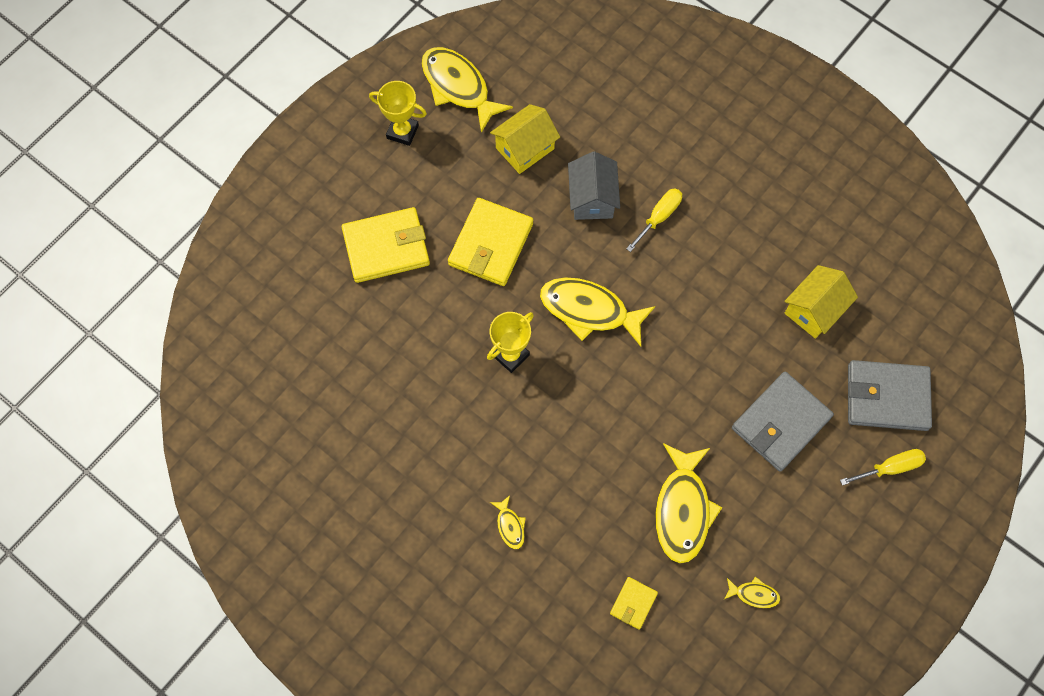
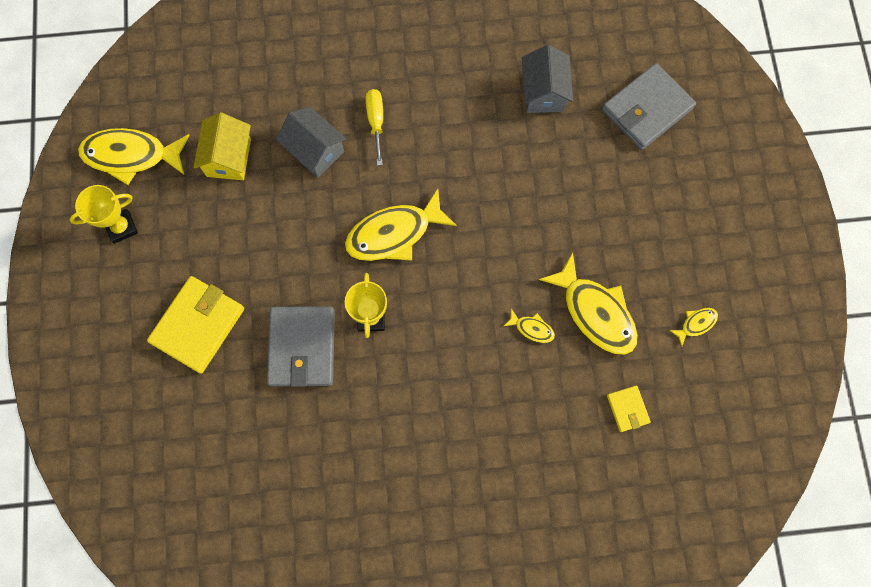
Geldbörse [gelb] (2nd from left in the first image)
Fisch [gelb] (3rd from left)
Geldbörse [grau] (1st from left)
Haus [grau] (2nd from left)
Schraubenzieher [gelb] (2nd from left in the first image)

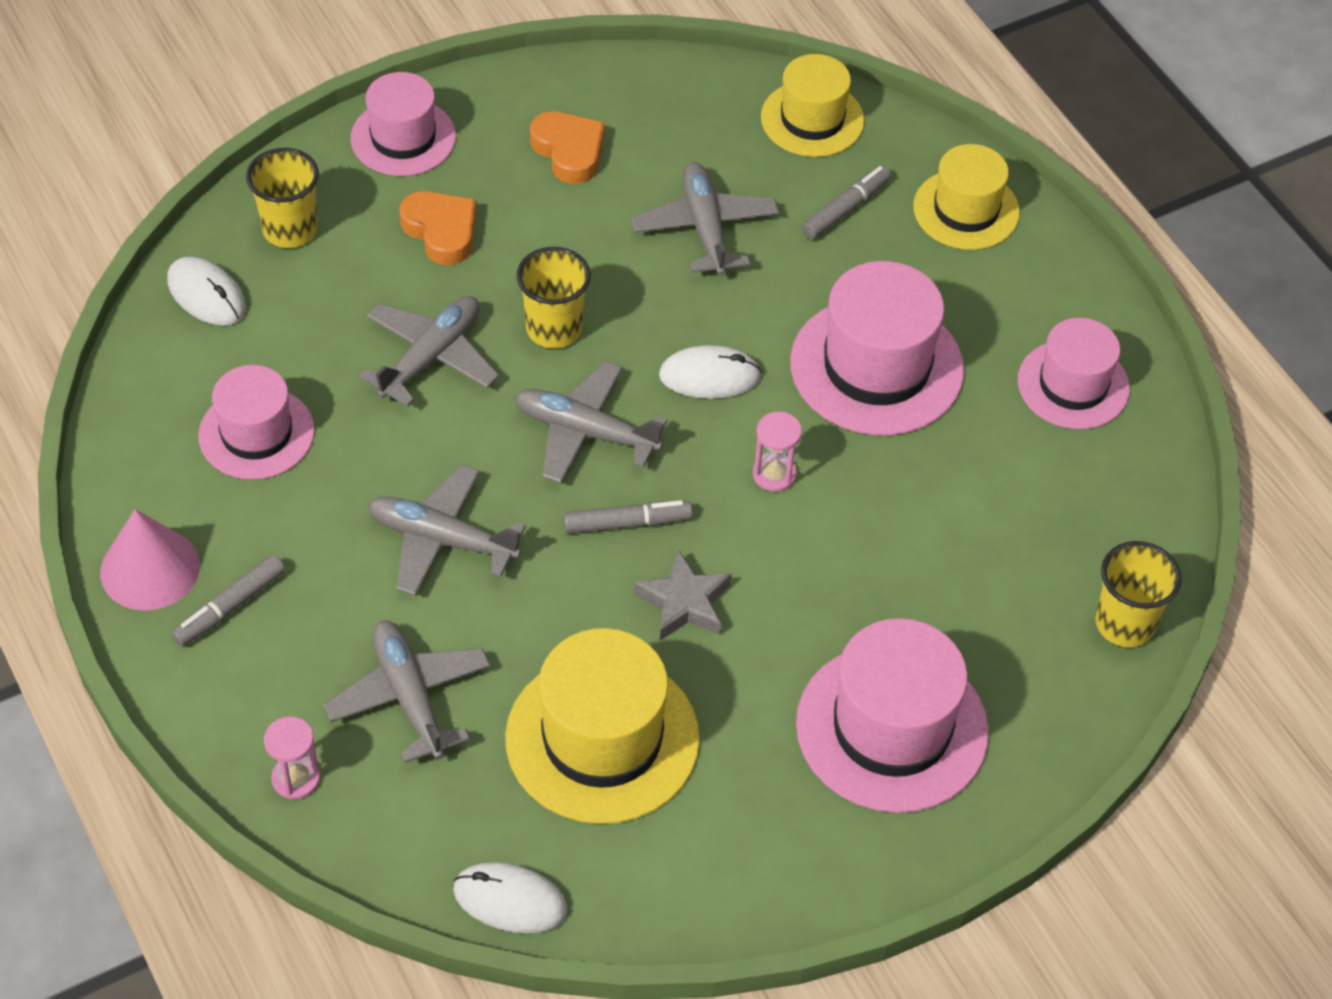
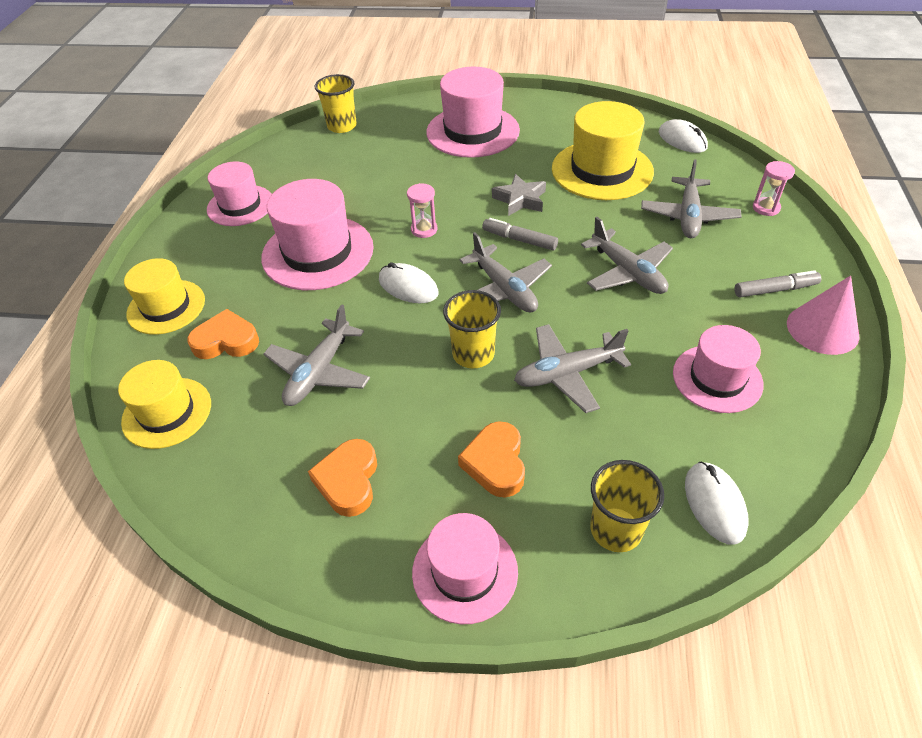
Herz [orange] (1st from left)

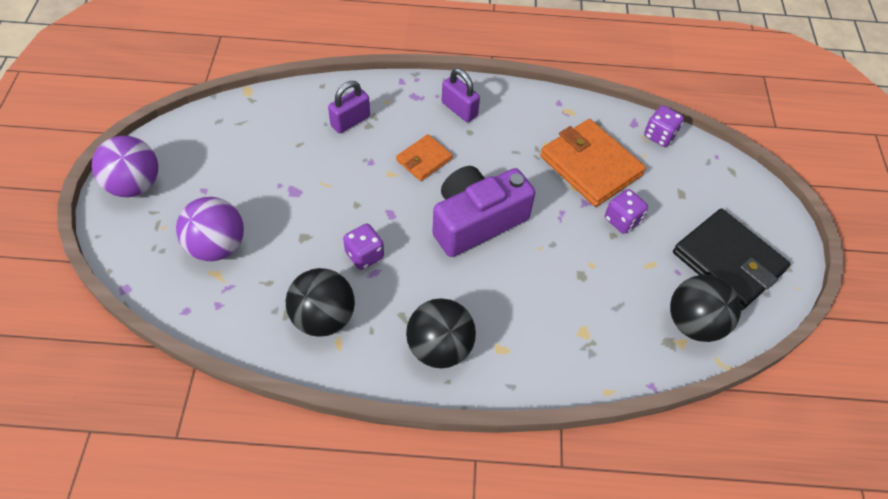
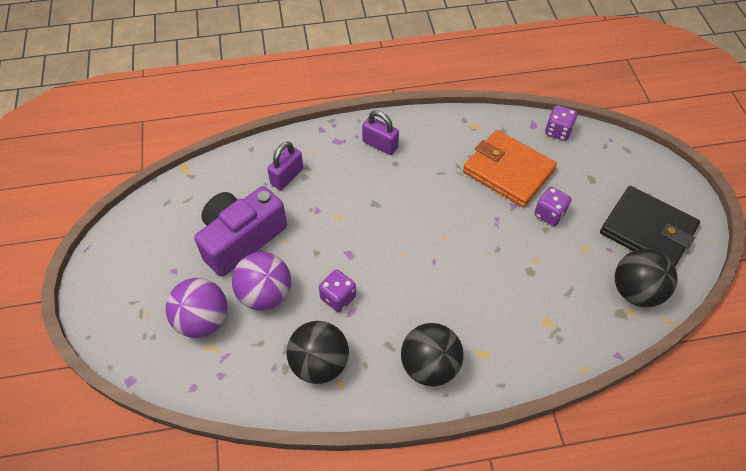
Ball [lila] (2nd from left)
Geldbörse [orange] (1st from left in the first image)
Kamera [lila]

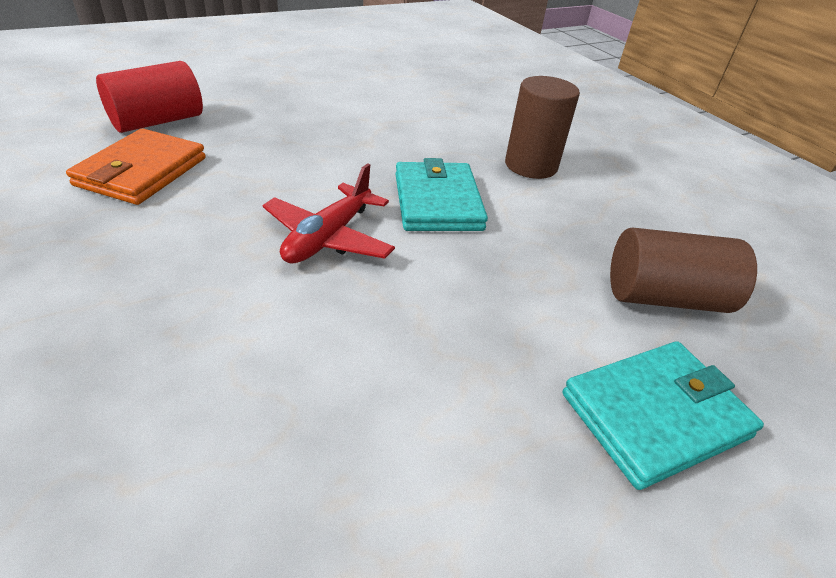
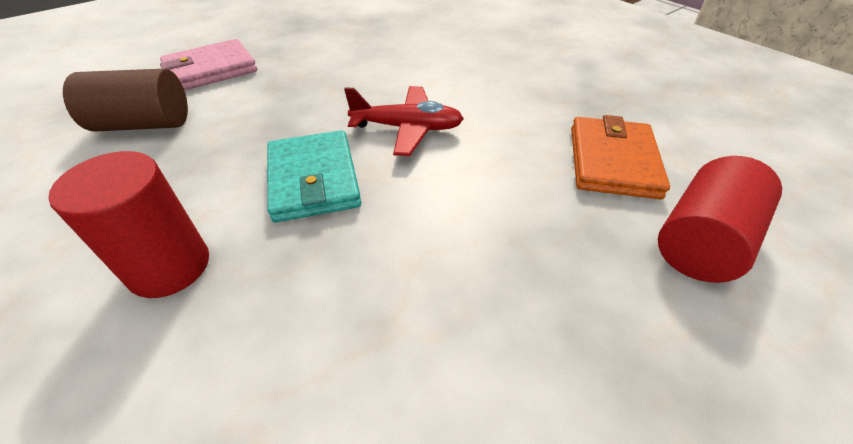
Flugzeug [rot]
Vollzylinder [rot] (1st from left)
Geldbörse [rosa]

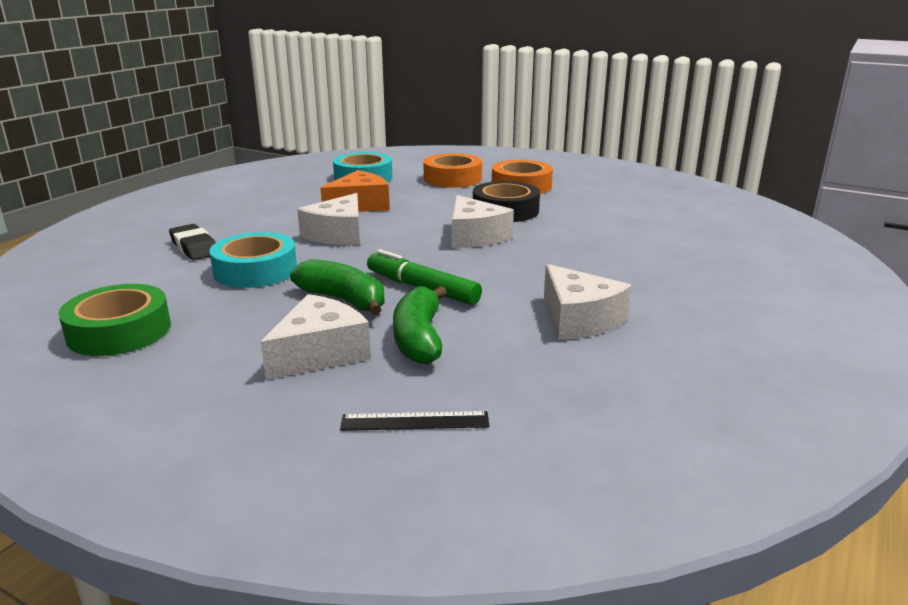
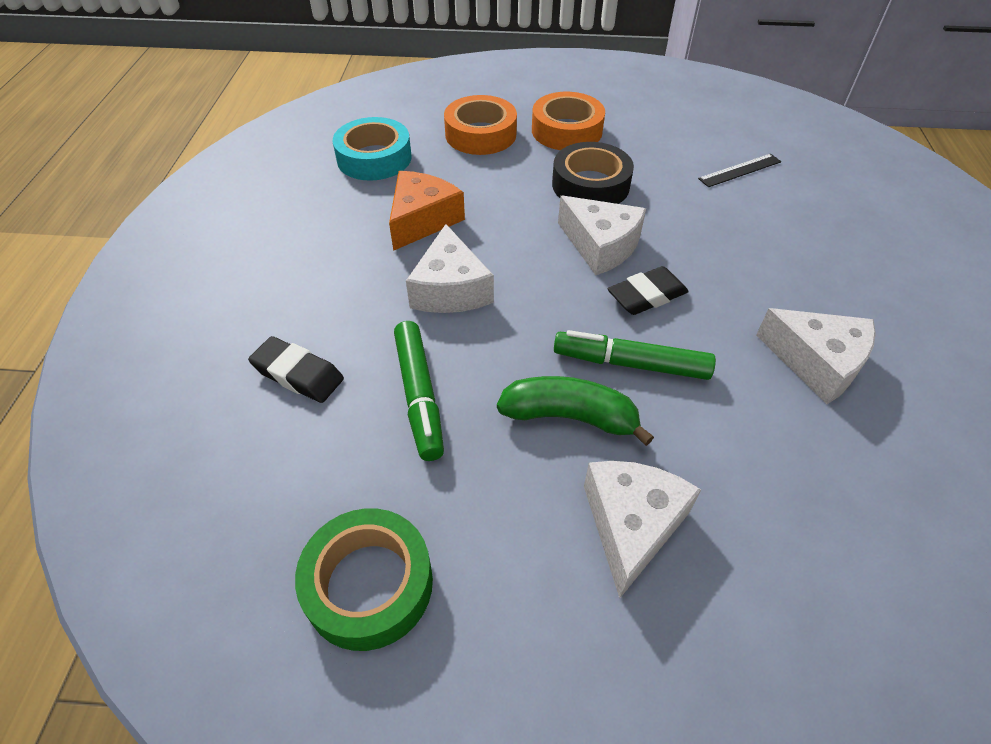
Filzstift [grün] (1st from left)
Lineal [schwarz]
Banane [grün] (2nd from left in the first image)
Radiergummi [schwarz] (2nd from left)

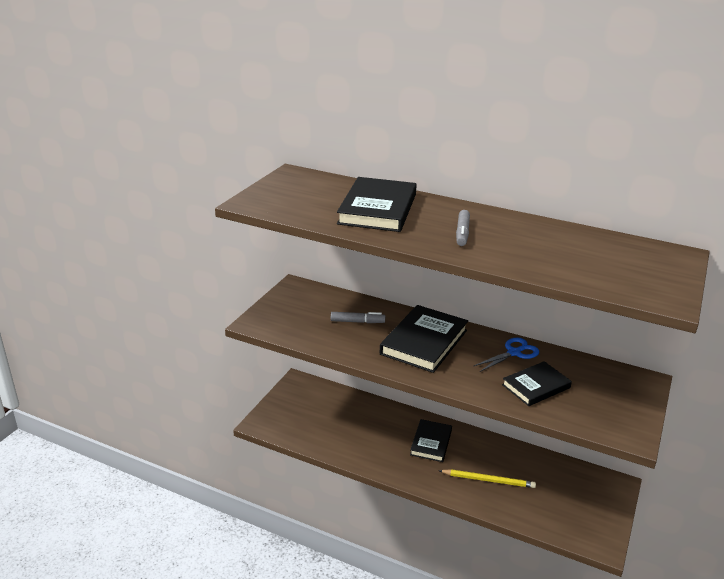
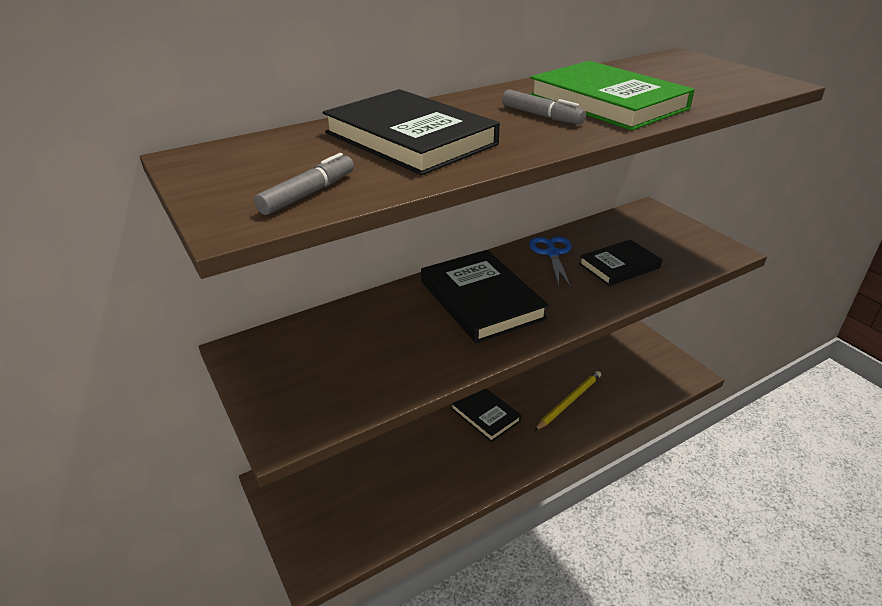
Filzstift [grau] (1st from left)
Buch [schwarz] (4th from left)
Buch [grün]

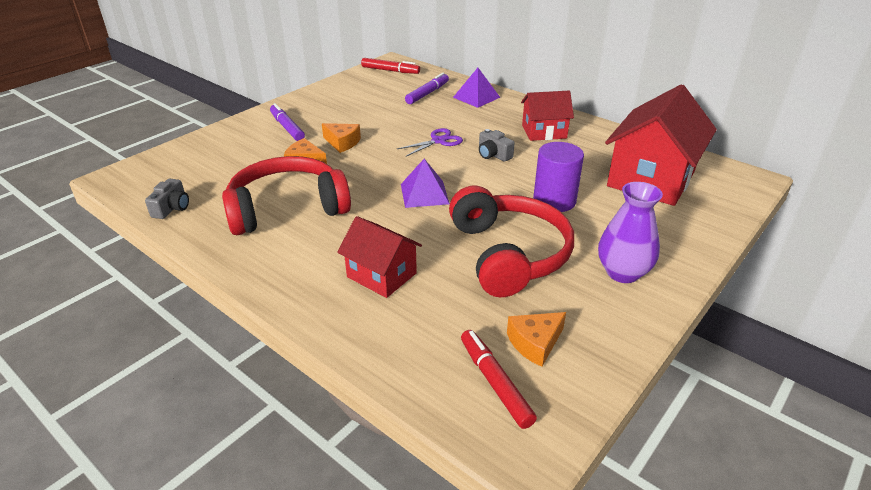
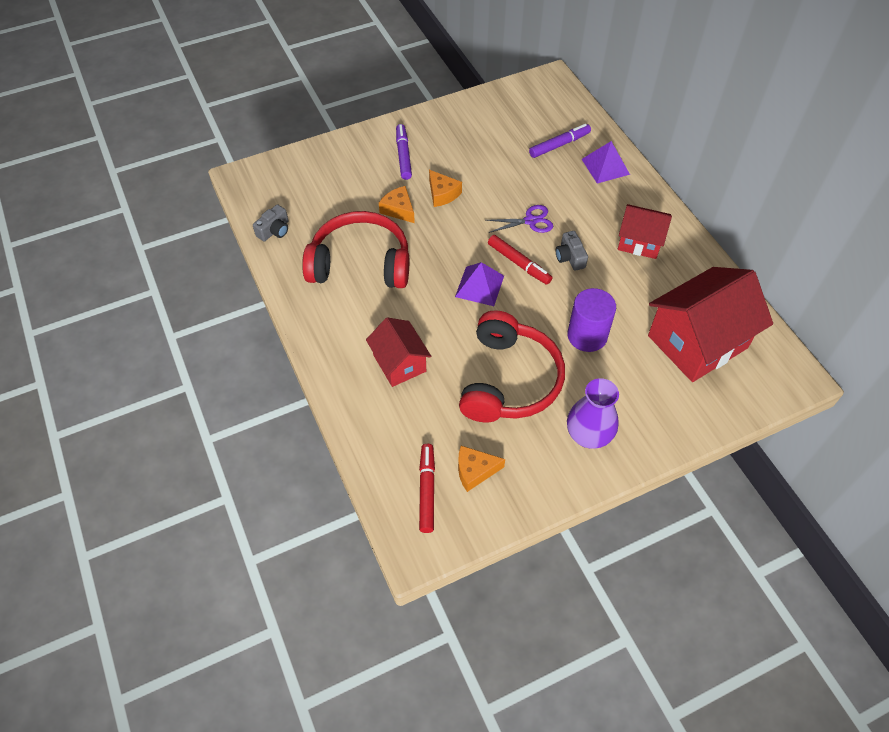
Filzstift [rot] (2nd from left)

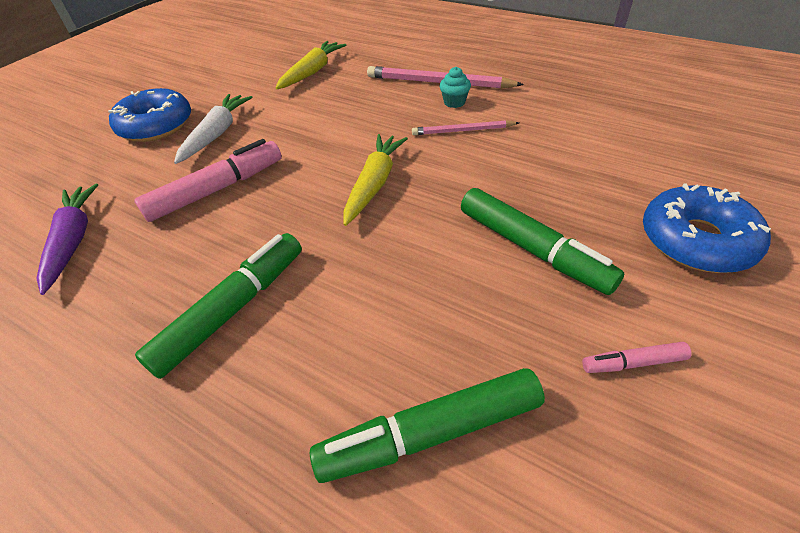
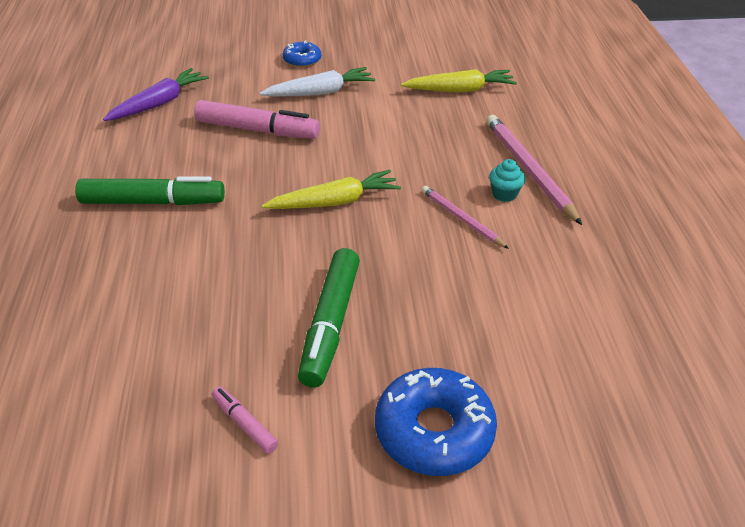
Donut [blau] (1st from left)
Filzstift [grün] (2nd from left in the first image)

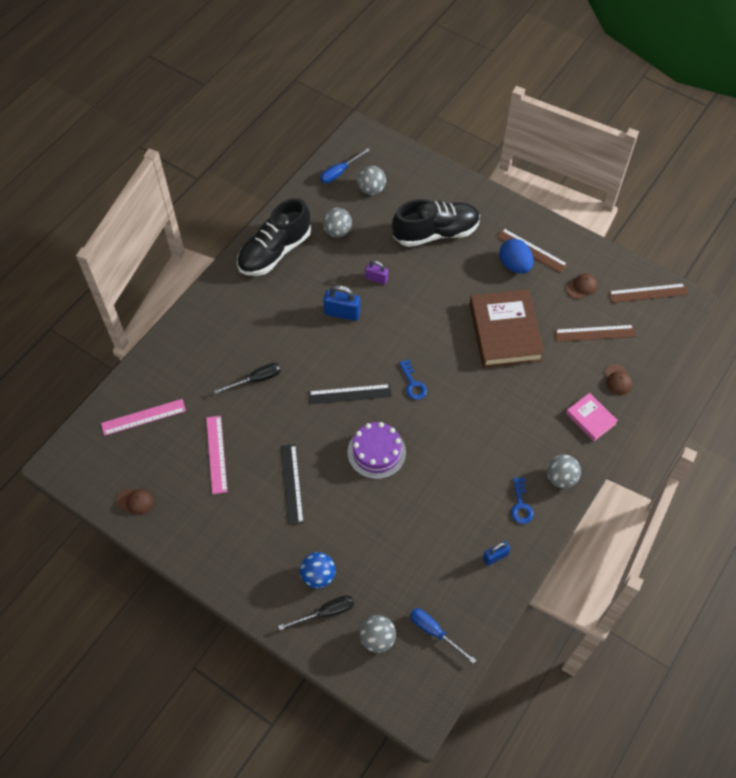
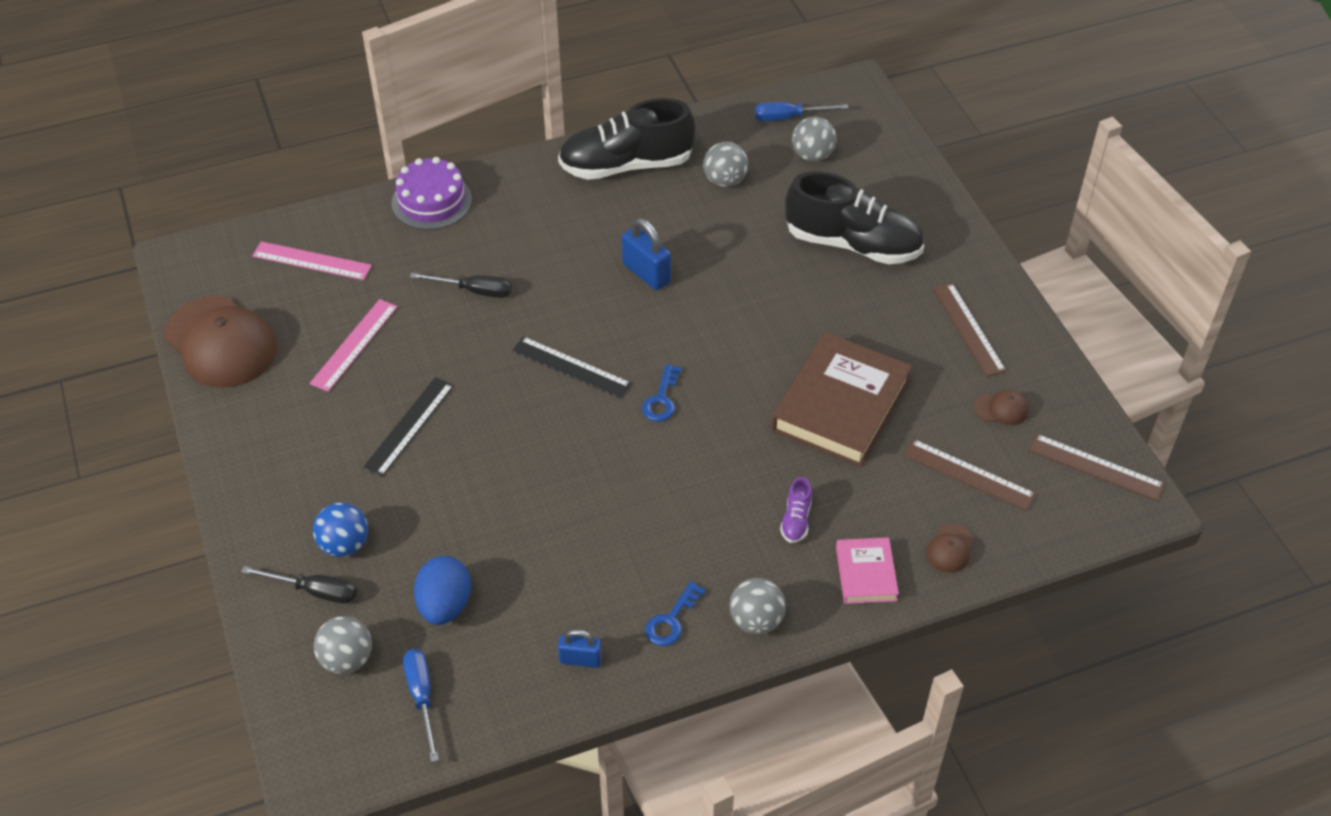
Kappe [braun] (1st from left)
Kuchen [lila]
Vorhängeschloss [lila]
Ei [blau]
Schuh [lila]

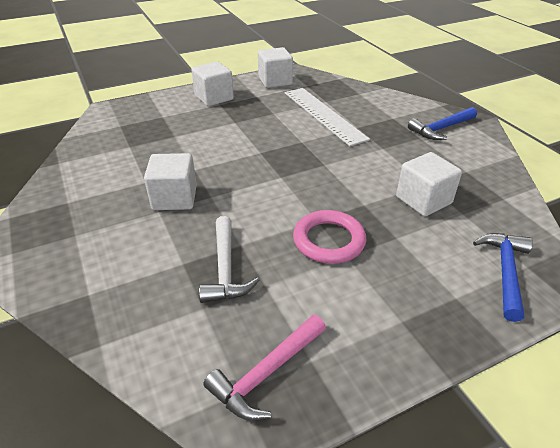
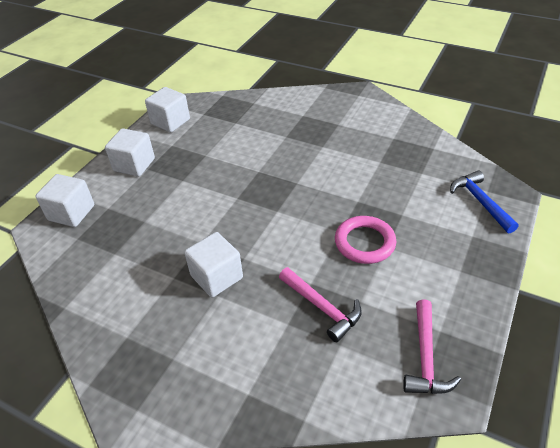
Hammer [rosa] (1st from left)
Lineal [weiß]
Kubus [weiß] (1st from left)
Hammer [blau] (1st from left in the first image)

